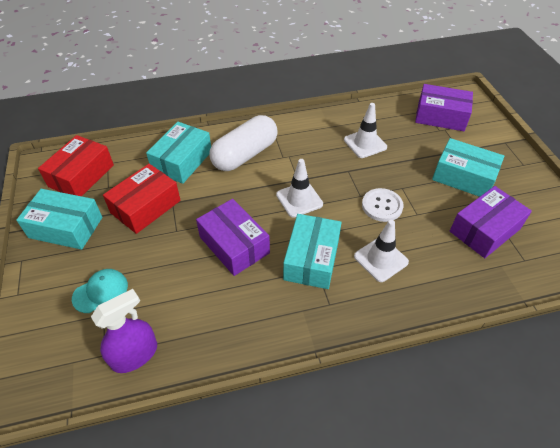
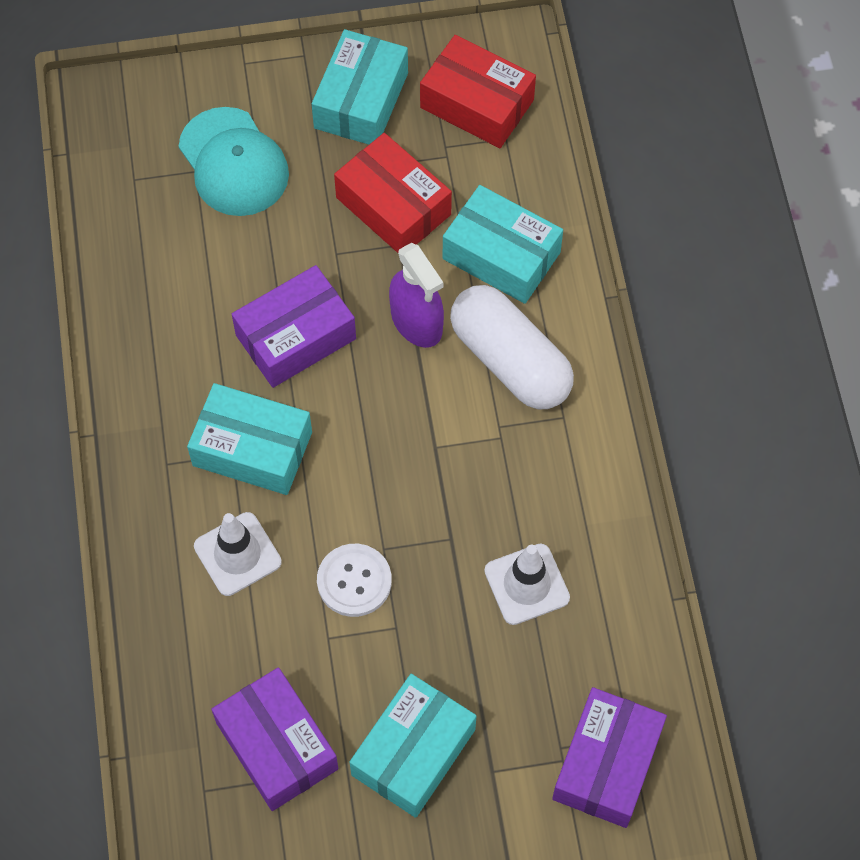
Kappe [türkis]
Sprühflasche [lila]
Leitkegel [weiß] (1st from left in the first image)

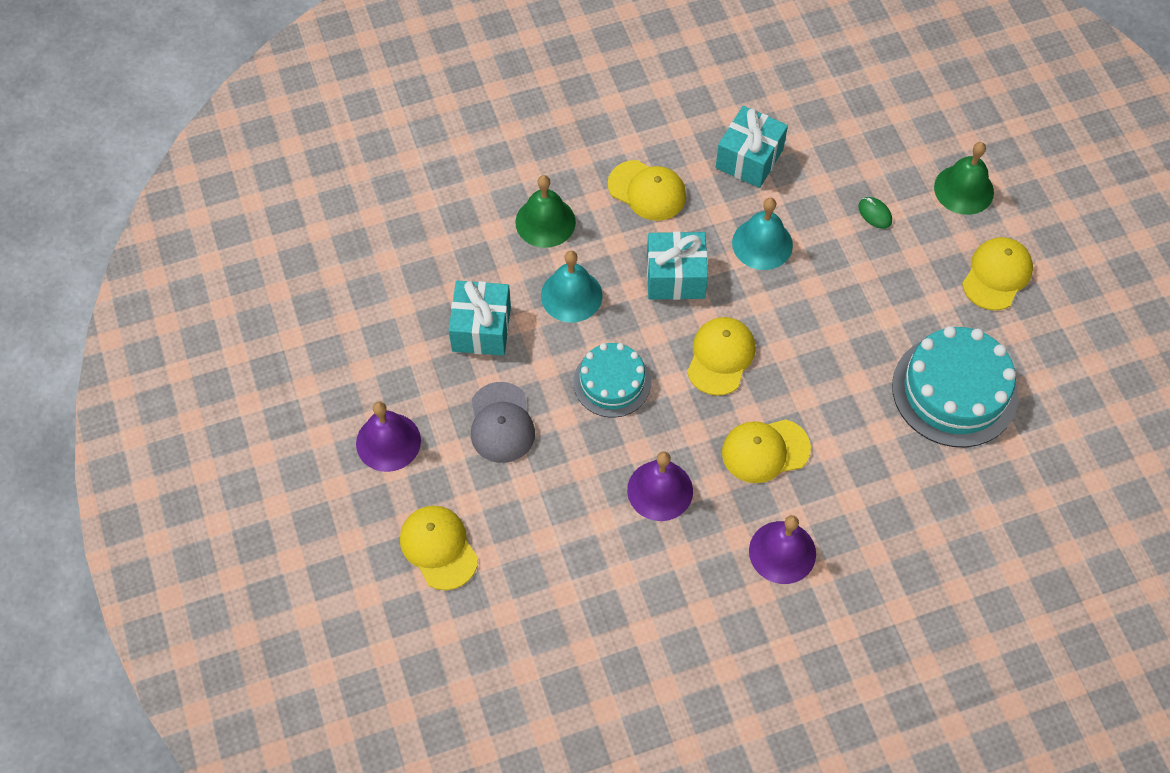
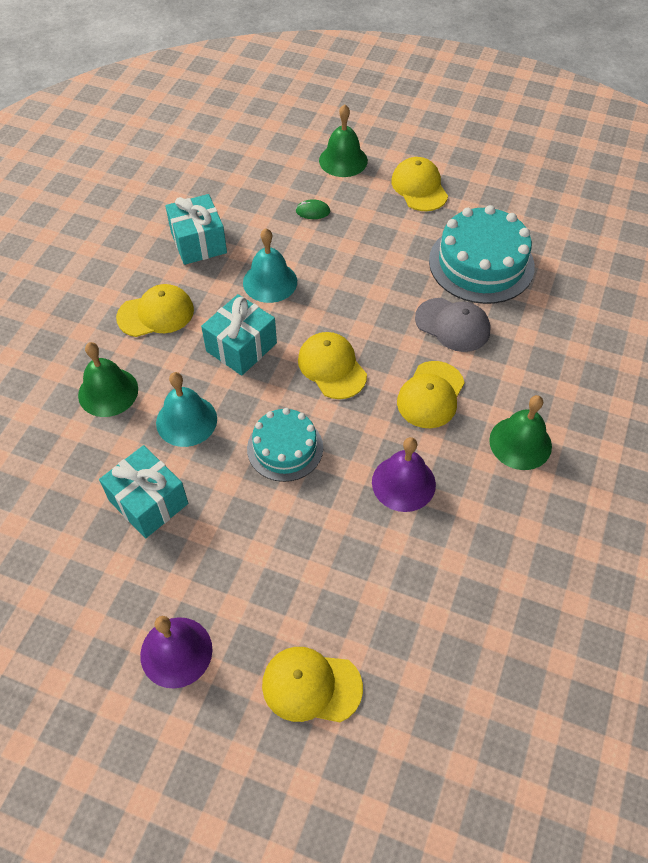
Kappe [grau]
Glocke [grün] (3rd from left)

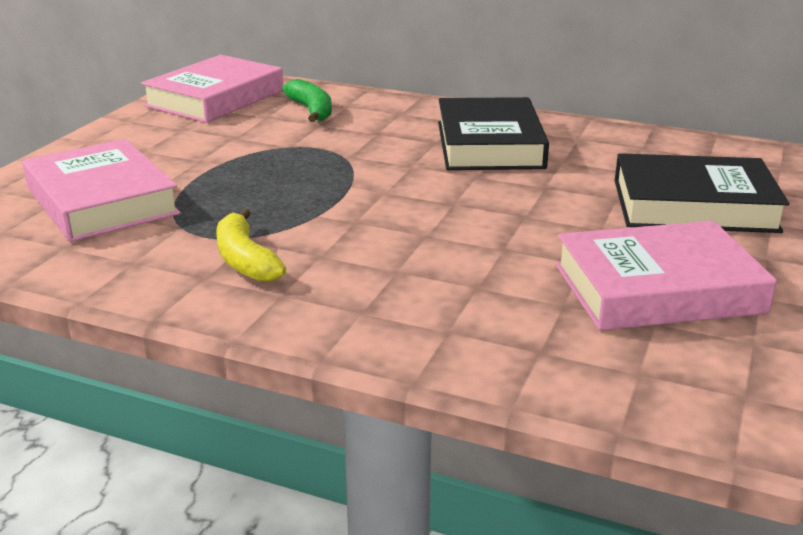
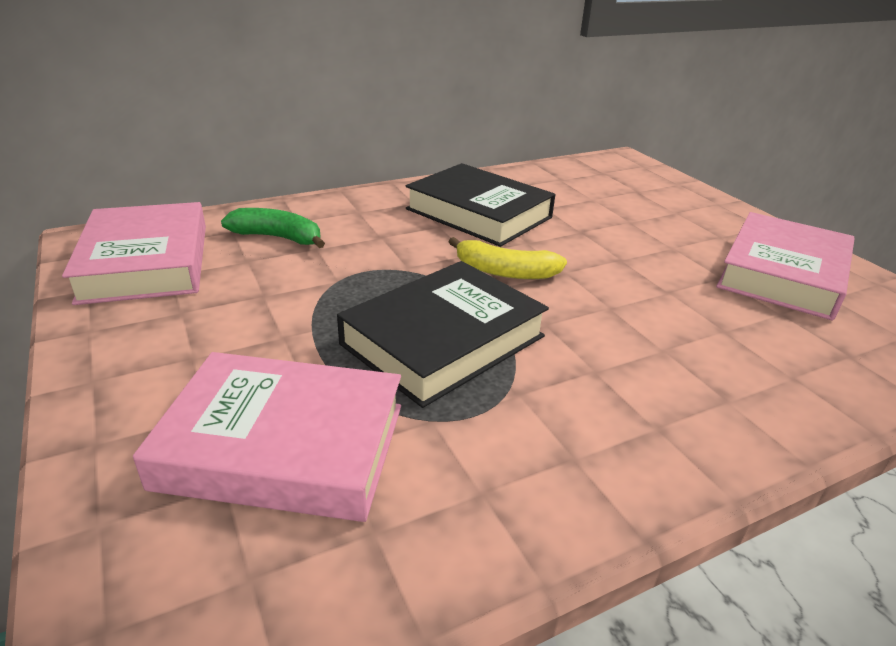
Banane [gelb]
Buch [schwarz] (1st from left)

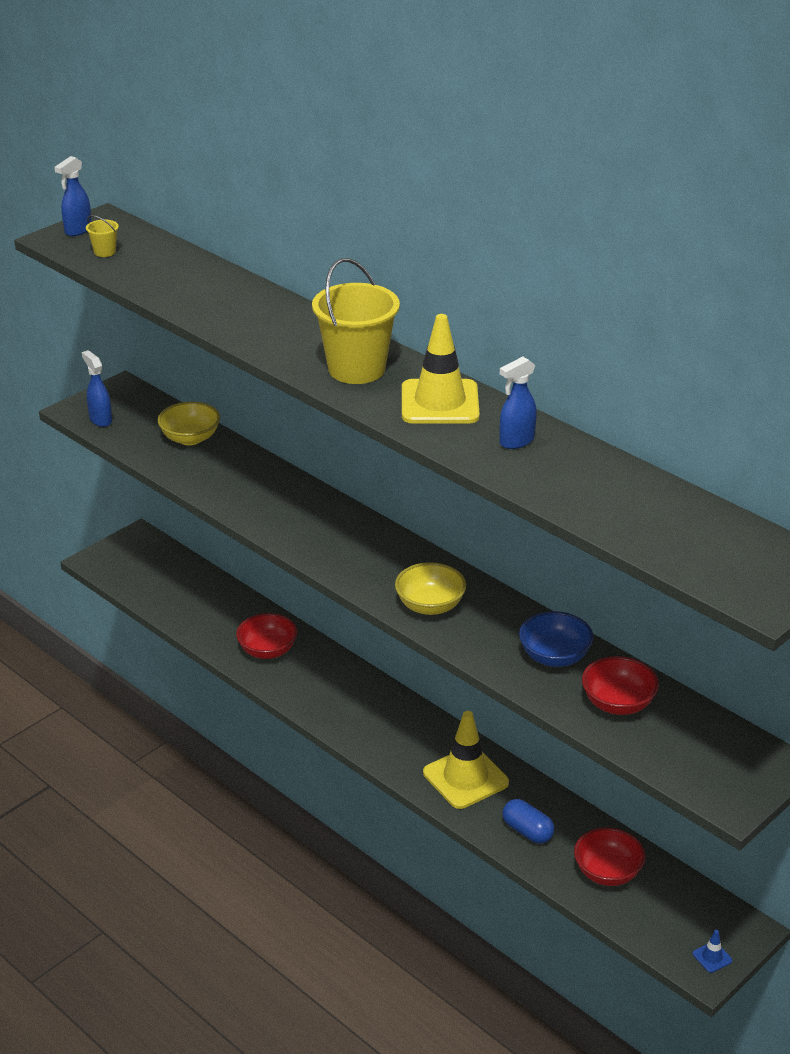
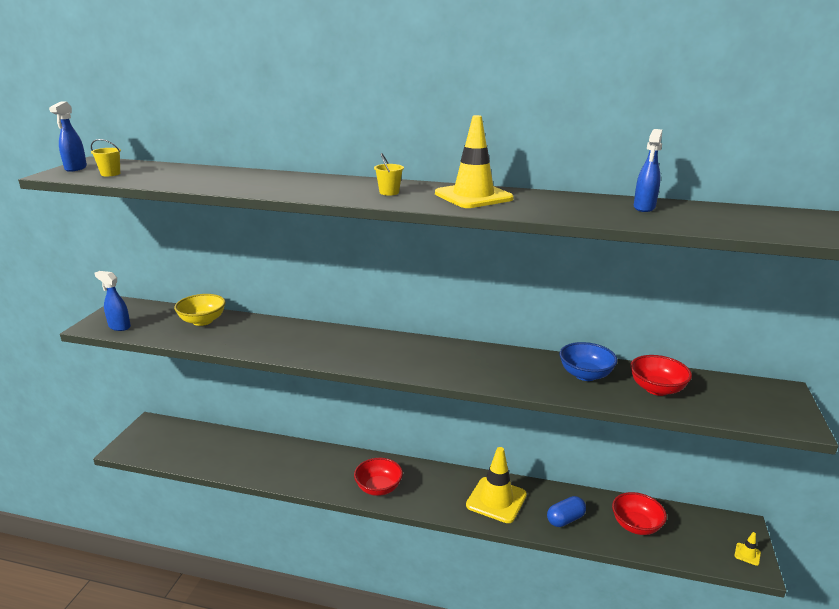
Schüssel [rot] (1st from left)
Eimer [gelb] (2nd from left)
Schüssel [gelb] (2nd from left in the first image)
Sprühflasche [blau] (3rd from left)
Kapsel [blau]
Leitkegel [gelb] (3rd from left)

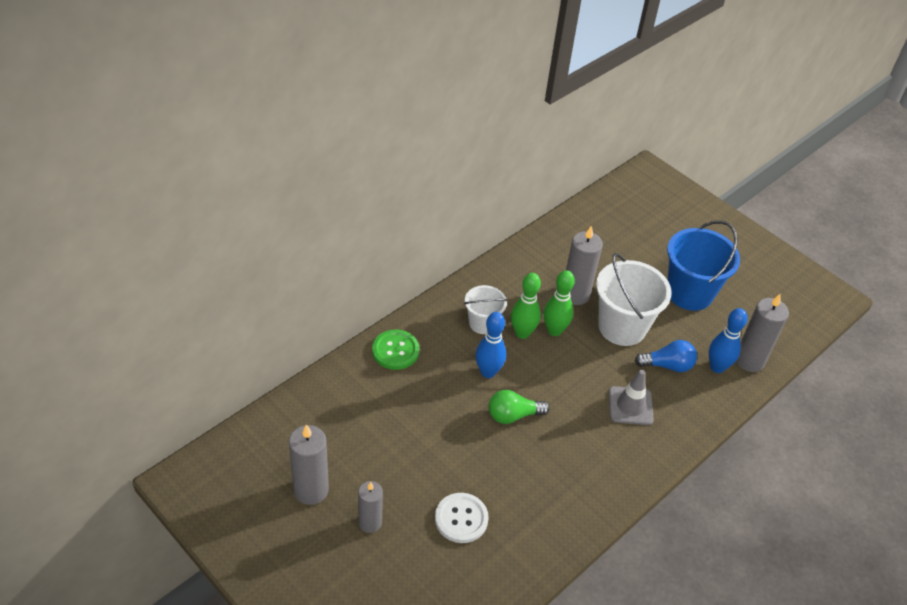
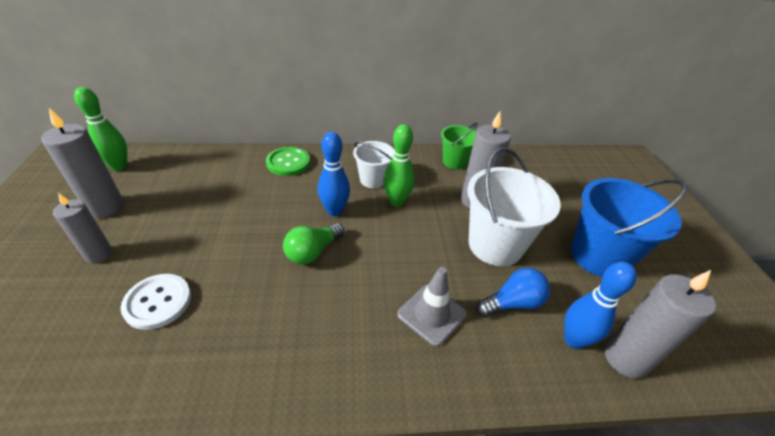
Glühbirne [grün]
Bowlingkegel [grün] (1st from left)
Glühbirne [blau]
Eimer [grün]

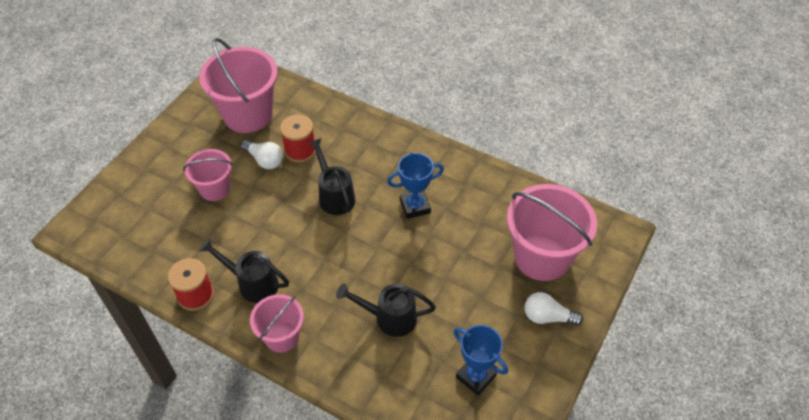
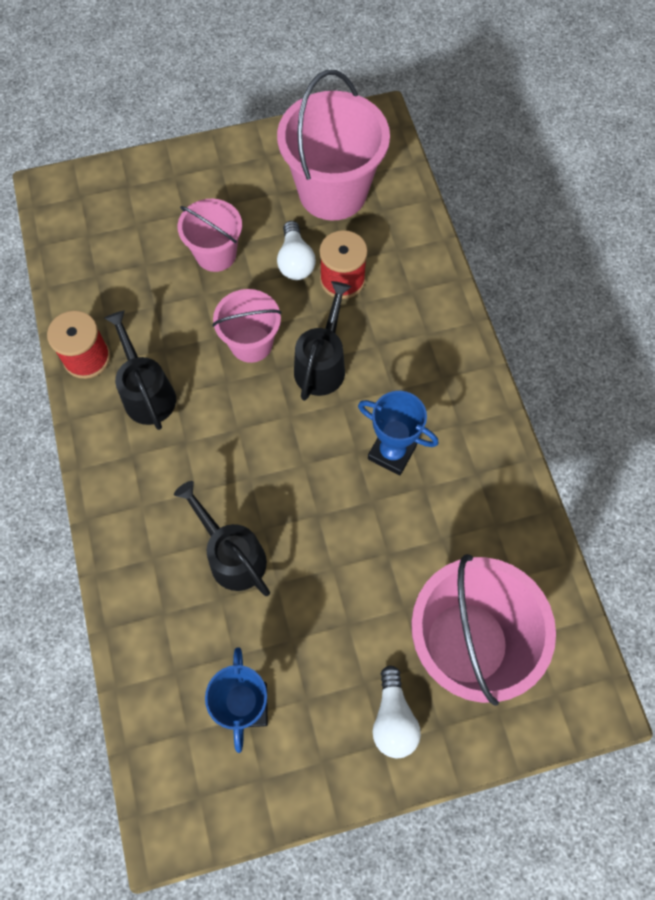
Eimer [rosa] (2nd from left)
Glühbirne [weiß] (2nd from left)

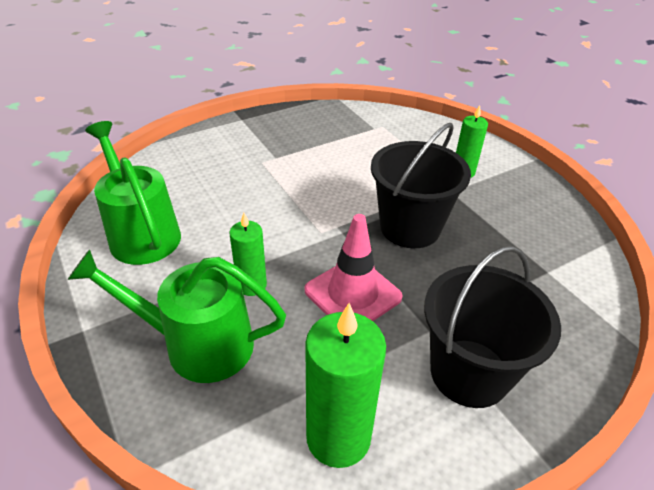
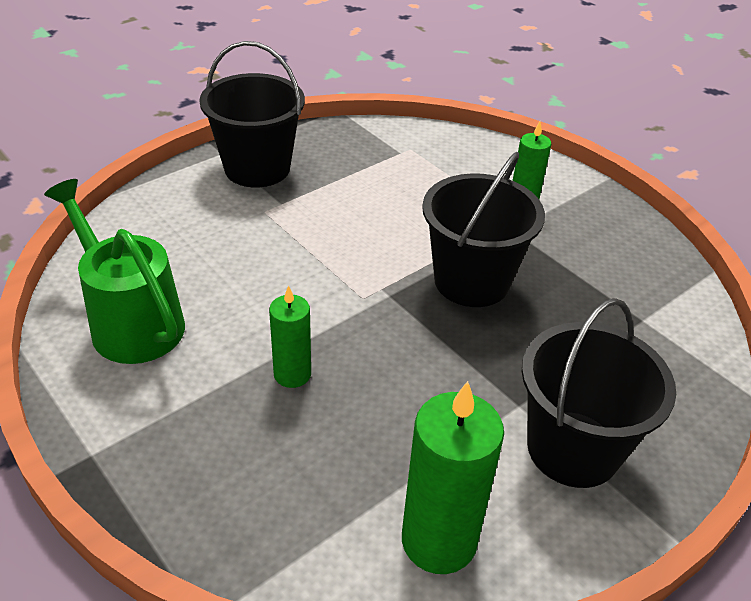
Gießkanne [grün] (2nd from left in the first image)
Leitkegel [rosa]
Eimer [schwarz] (1st from left)

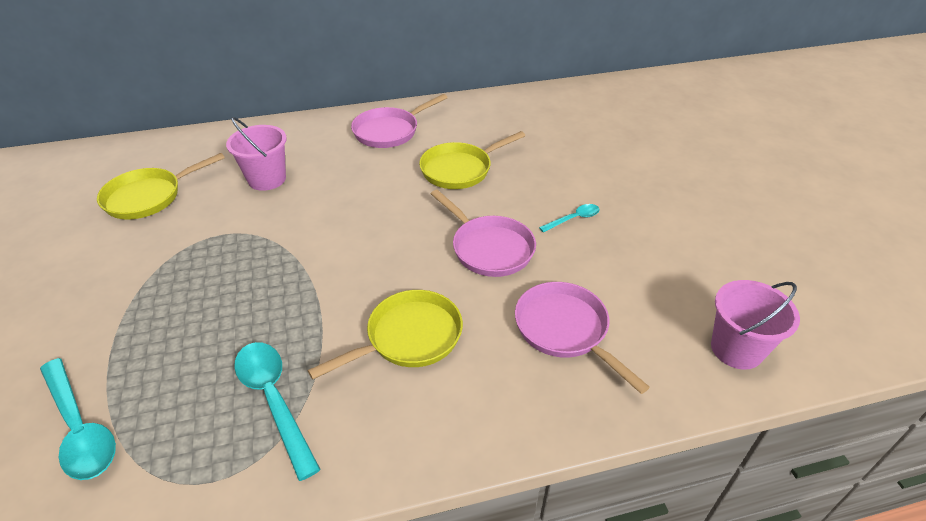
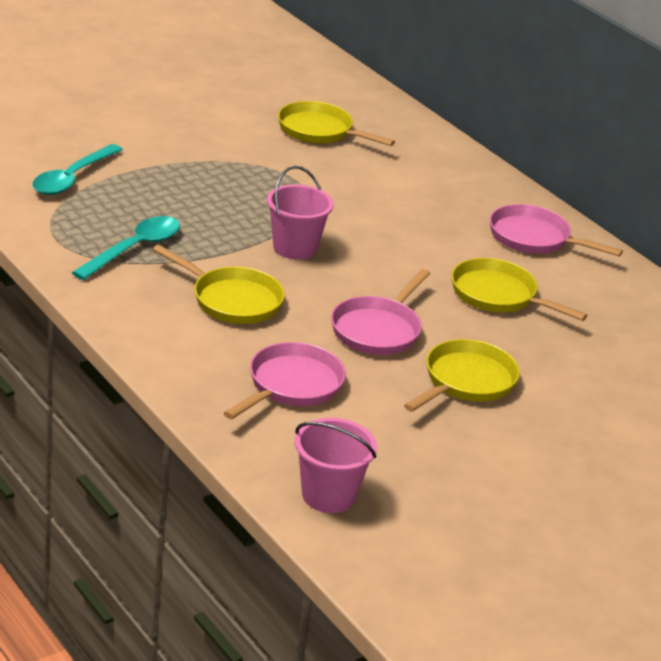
Eimer [rosa] (1st from left)
Pfanne [gelb] (3rd from left)

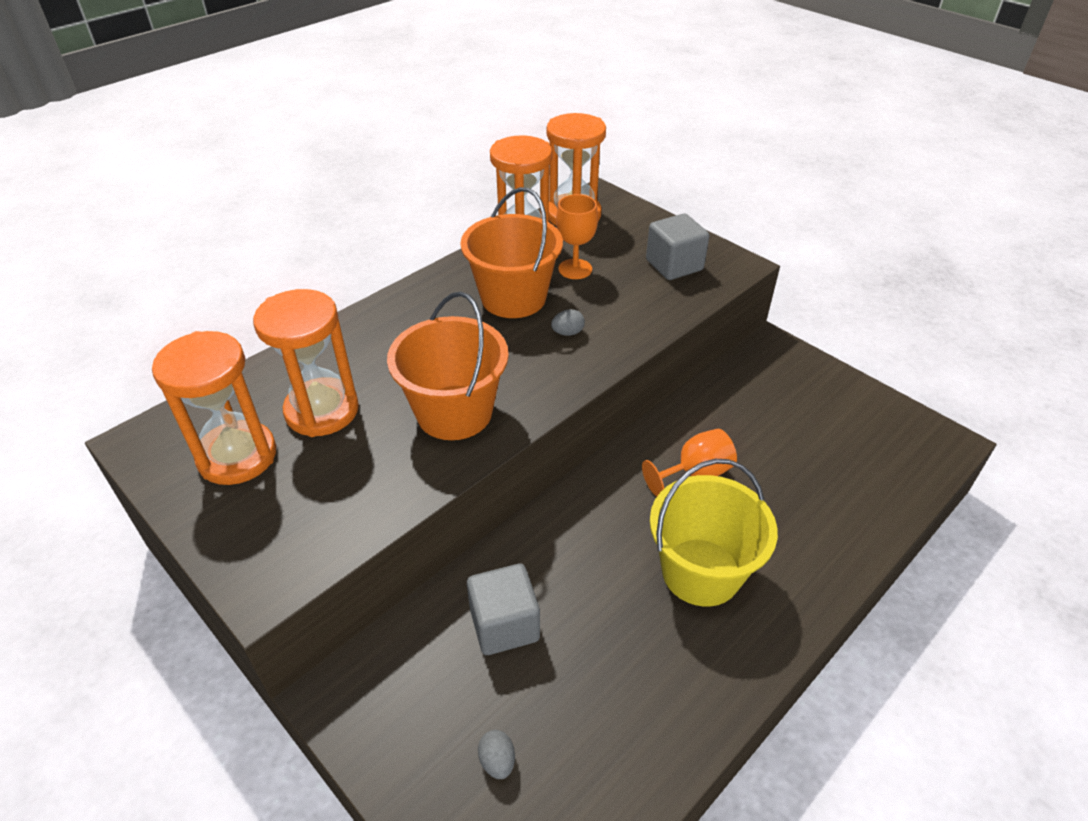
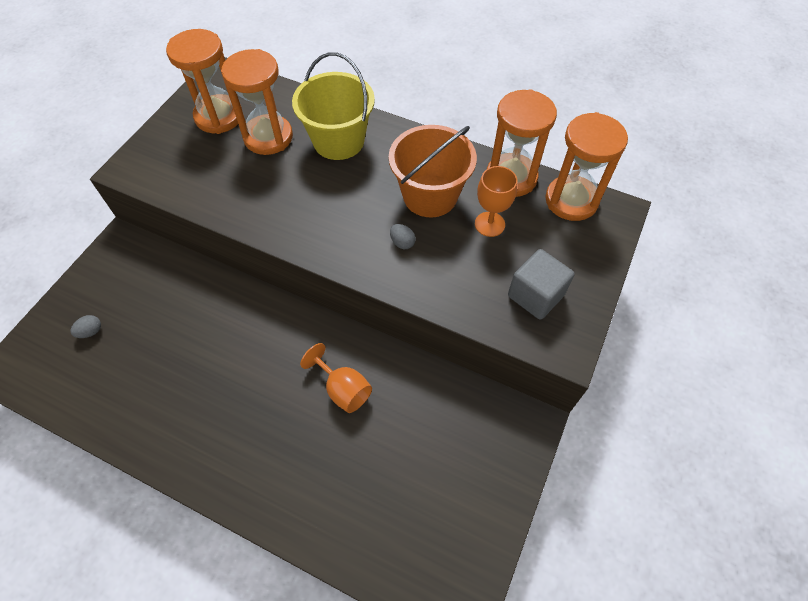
Eimer [orange] (1st from left in the first image)
Kubus [grau] (1st from left in the first image)
Eimer [gelb]

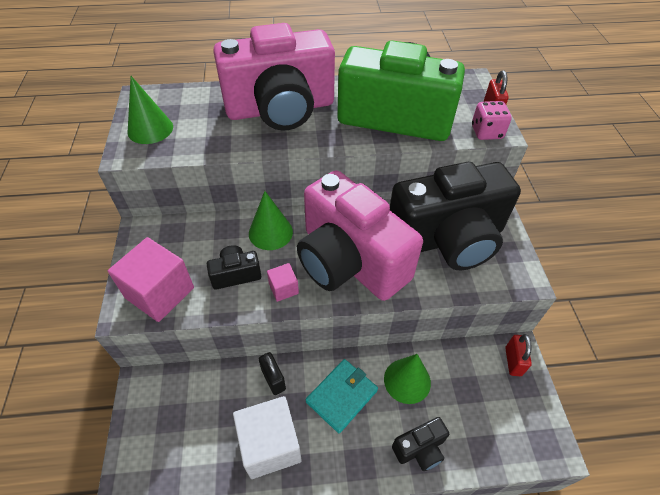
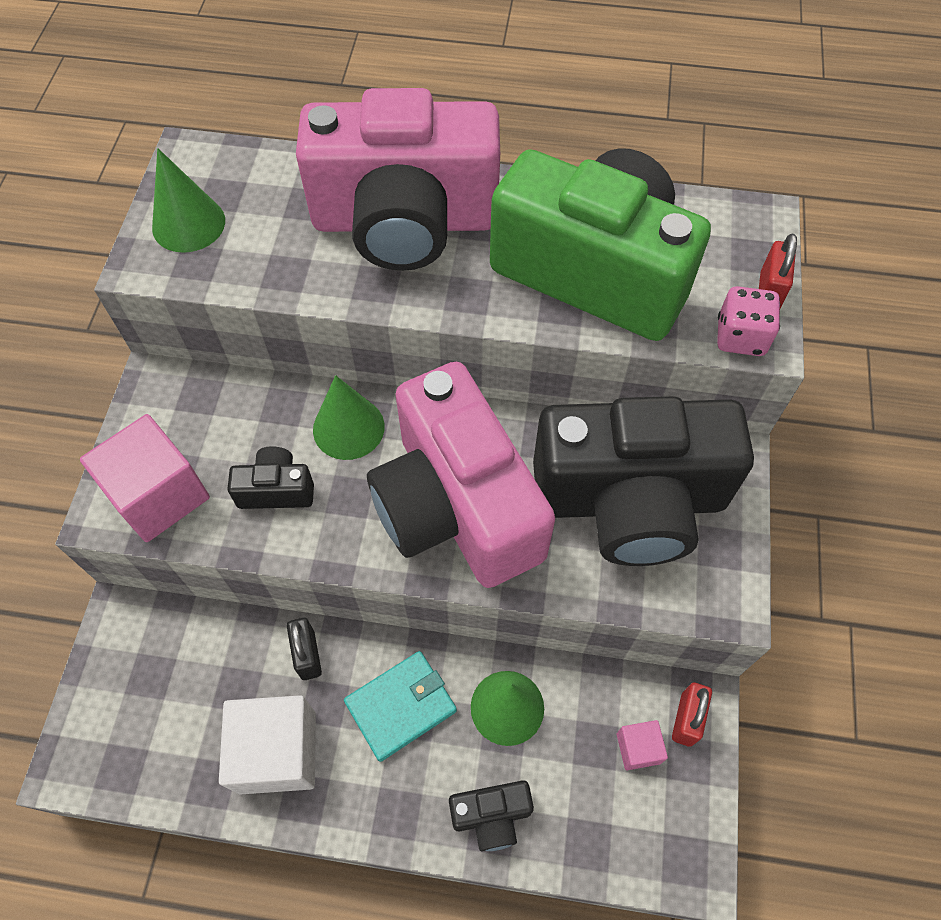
Kubus [rosa] (2nd from left)

